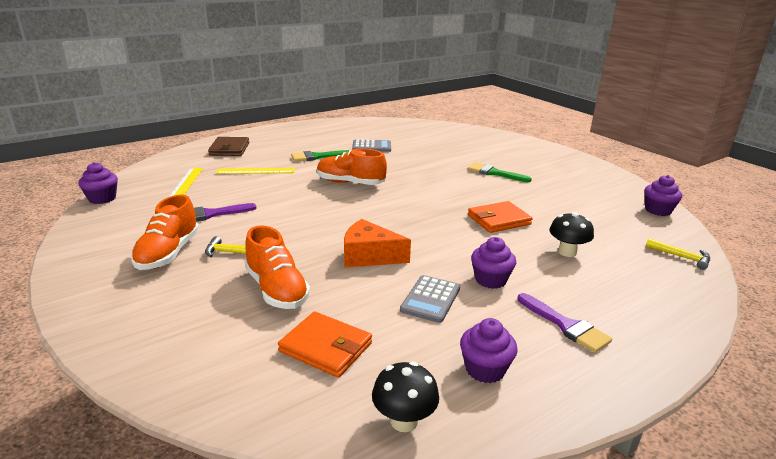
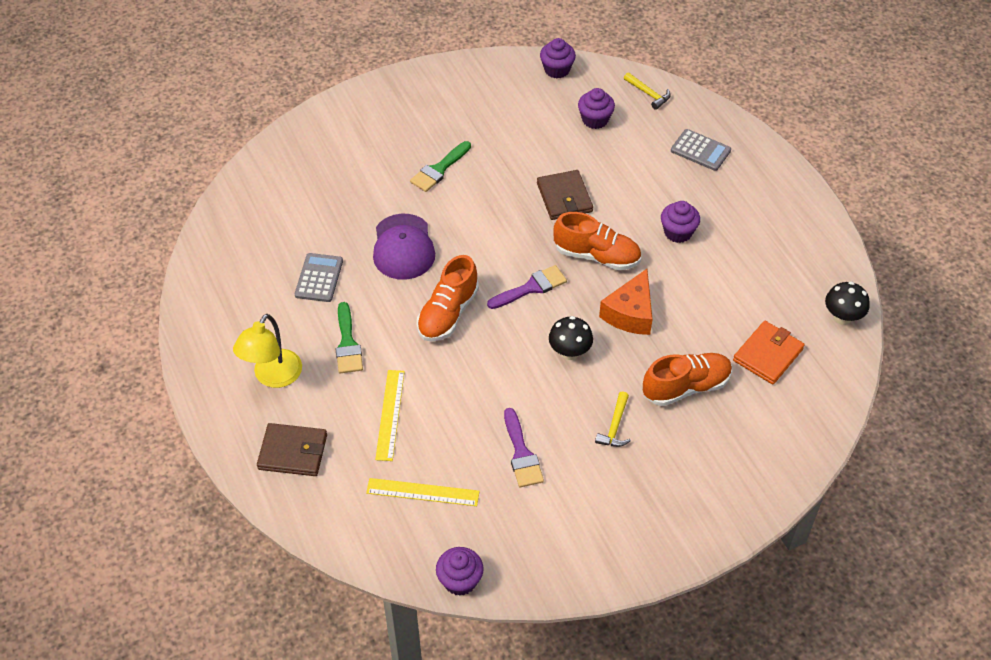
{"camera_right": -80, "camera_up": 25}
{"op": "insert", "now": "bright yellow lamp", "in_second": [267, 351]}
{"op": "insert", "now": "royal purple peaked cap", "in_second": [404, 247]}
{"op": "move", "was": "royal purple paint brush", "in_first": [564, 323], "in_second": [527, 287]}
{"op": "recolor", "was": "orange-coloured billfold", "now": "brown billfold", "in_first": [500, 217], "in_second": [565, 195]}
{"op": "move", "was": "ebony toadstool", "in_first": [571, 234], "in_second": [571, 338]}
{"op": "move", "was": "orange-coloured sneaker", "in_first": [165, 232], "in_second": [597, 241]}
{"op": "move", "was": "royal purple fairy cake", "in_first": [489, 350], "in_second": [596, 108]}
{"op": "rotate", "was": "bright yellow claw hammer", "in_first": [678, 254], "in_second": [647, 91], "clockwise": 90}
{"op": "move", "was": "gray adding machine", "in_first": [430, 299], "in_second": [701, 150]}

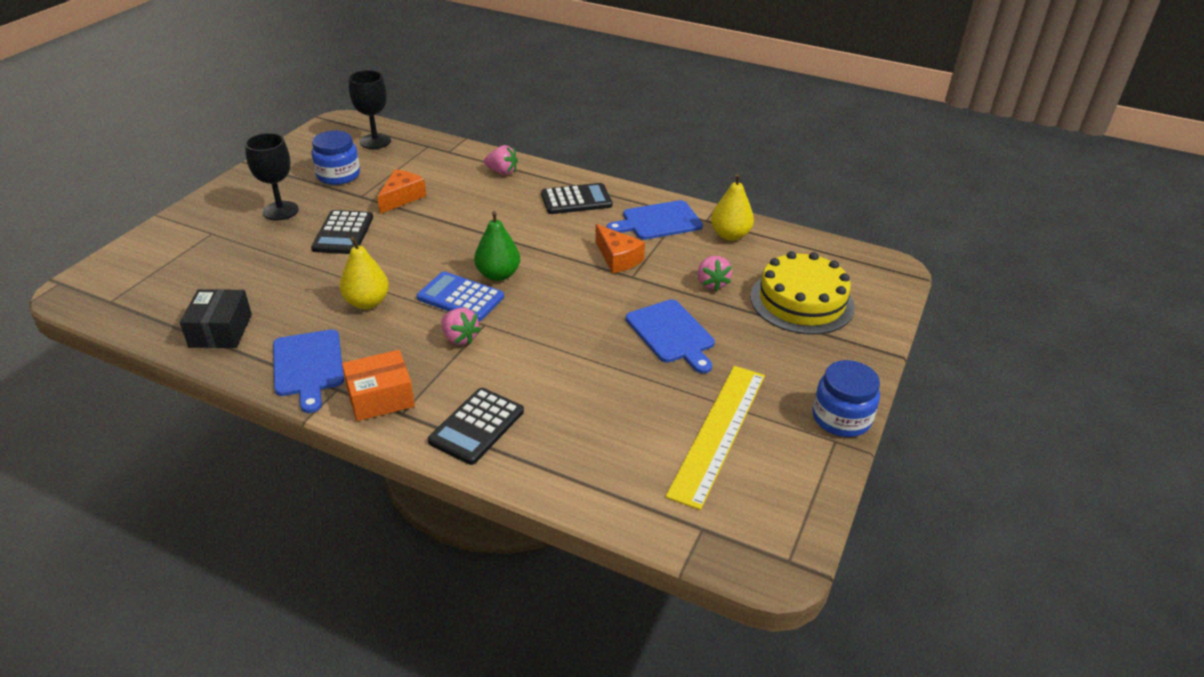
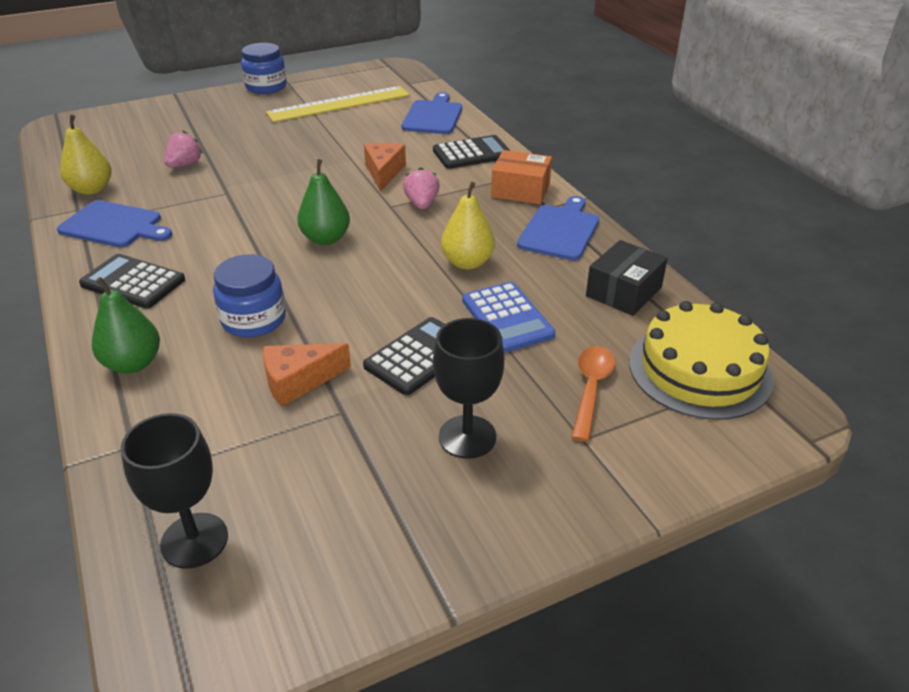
{"camera_right": -140, "camera_up": 0}
{"op": "replace", "was": "pink strawberry", "now": "leaf-green pear", "in_first": [501, 160], "in_second": [126, 325]}
{"op": "move", "was": "blue jar", "in_first": [335, 157], "in_second": [249, 296]}
{"op": "move", "was": "orange-coloured cheese wedge", "in_first": [620, 248], "in_second": [385, 167]}
{"op": "move", "was": "blue cutting board", "in_first": [670, 336], "in_second": [431, 113]}
{"op": "move", "was": "blue adding machine", "in_first": [460, 296], "in_second": [508, 317]}
{"op": "insert", "now": "orange-coloured tablespoon", "in_second": [593, 394]}
{"op": "move", "was": "bright yellow cake", "in_first": [802, 293], "in_second": [701, 360]}

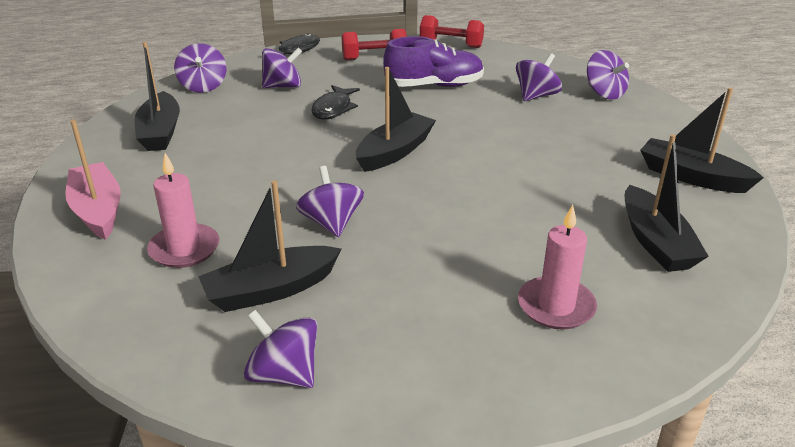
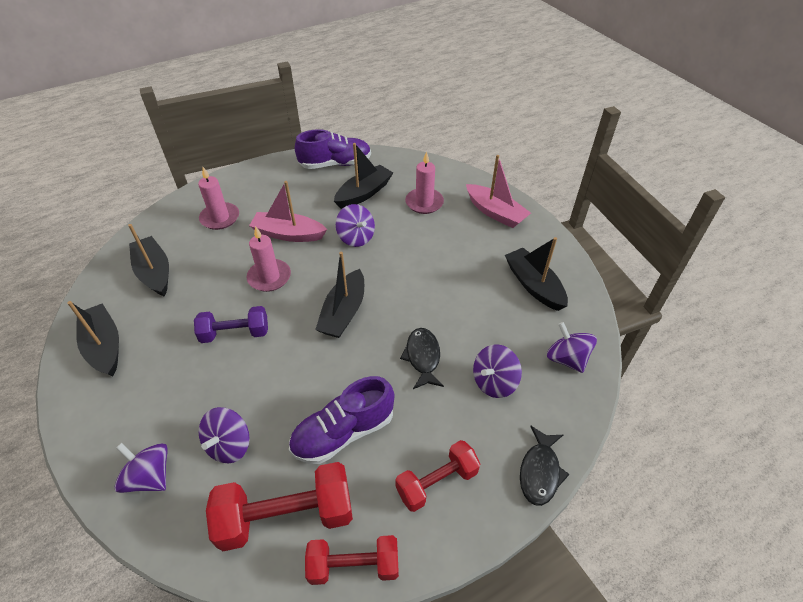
{"camera_right": 160, "camera_up": 15}
{"op": "rotate", "was": "ebony toy boat", "in_first": [702, 140], "in_second": [93, 338], "clockwise": -135}
{"op": "insert", "now": "royal purple dumbbell", "in_second": [231, 324]}
{"op": "insert", "now": "scarlet dumbbell", "in_second": [279, 506]}
{"op": "insert", "now": "pink wax candle", "in_second": [268, 259]}
{"op": "insert", "now": "pink toy boat", "in_second": [288, 211]}
{"op": "replace", "was": "royal purple toy top", "now": "royal purple sneaker", "in_first": [280, 349], "in_second": [333, 149]}

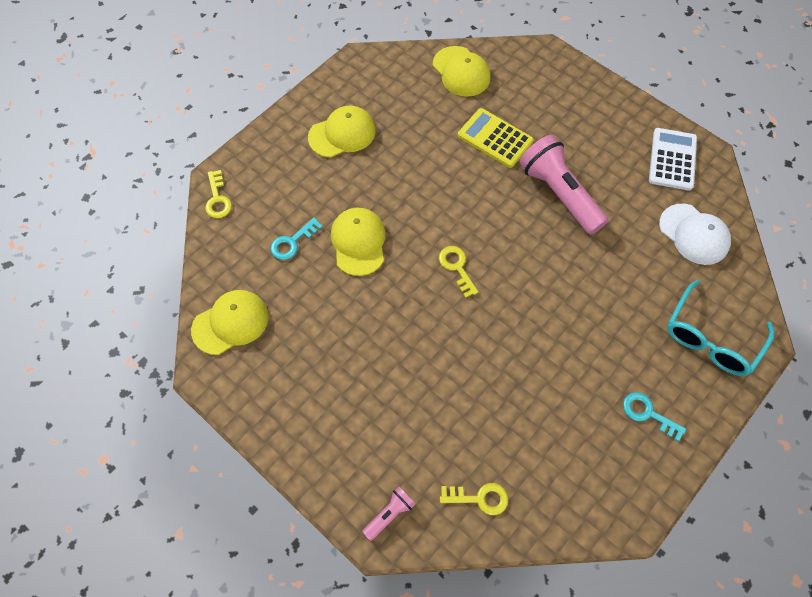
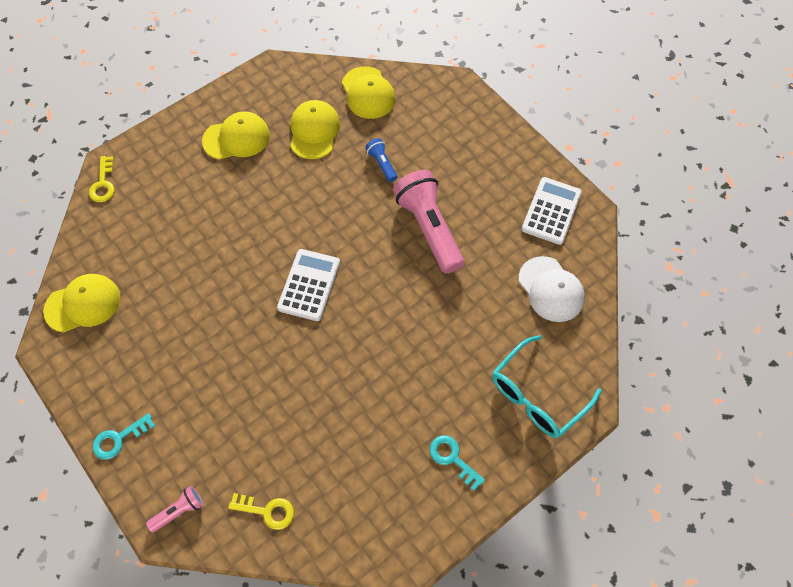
{"camera_right": 10, "camera_up": 0}
{"op": "move", "was": "turquoise key", "in_first": [296, 238], "in_second": [124, 436]}
{"op": "replace", "was": "bright yellow key", "now": "white adding machine", "in_first": [458, 272], "in_second": [308, 285]}
{"op": "move", "was": "bright yellow peaked cap", "in_first": [358, 242], "in_second": [315, 129]}
{"op": "replace", "was": "bright yellow adding machine", "now": "blue flashlight", "in_first": [496, 138], "in_second": [381, 160]}

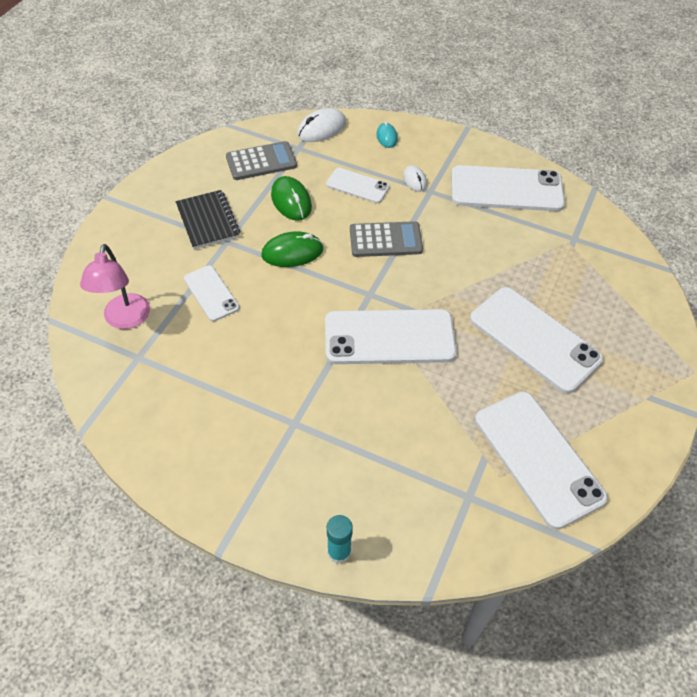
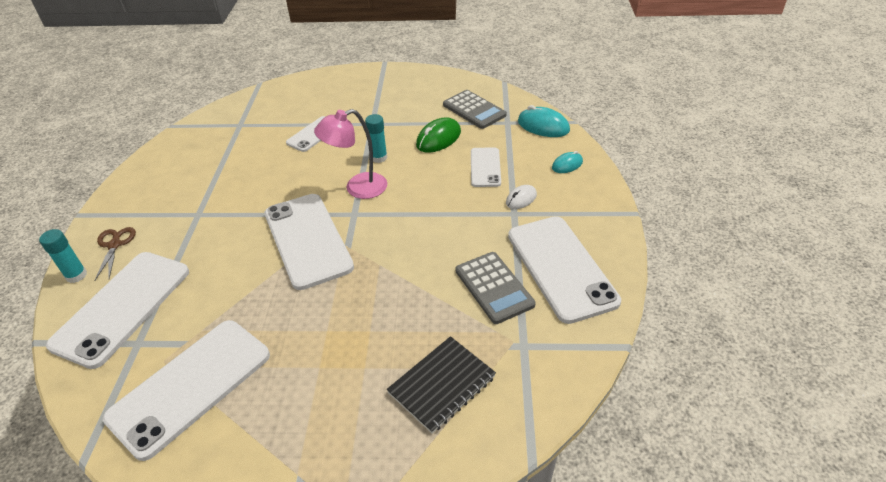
{"camera_right": 70, "camera_up": -10}
{"op": "move", "was": "white mobile phone", "in_first": [536, 340], "in_second": [117, 310]}
{"op": "insert", "now": "brown scissors", "in_second": [115, 254]}
{"op": "move", "was": "pink lamp", "in_first": [115, 286], "in_second": [350, 154]}
{"op": "replace", "was": "leaf-green PC mouse", "now": "turquoise glue stick", "in_first": [292, 249], "in_second": [376, 138]}
{"op": "move", "was": "ebony notepad", "in_first": [208, 219], "in_second": [441, 385]}
{"op": "move", "was": "gray adding machine", "in_first": [386, 239], "in_second": [496, 288]}
{"op": "recolor", "was": "white PC mouse", "now": "turquoise PC mouse", "in_first": [321, 125], "in_second": [544, 121]}

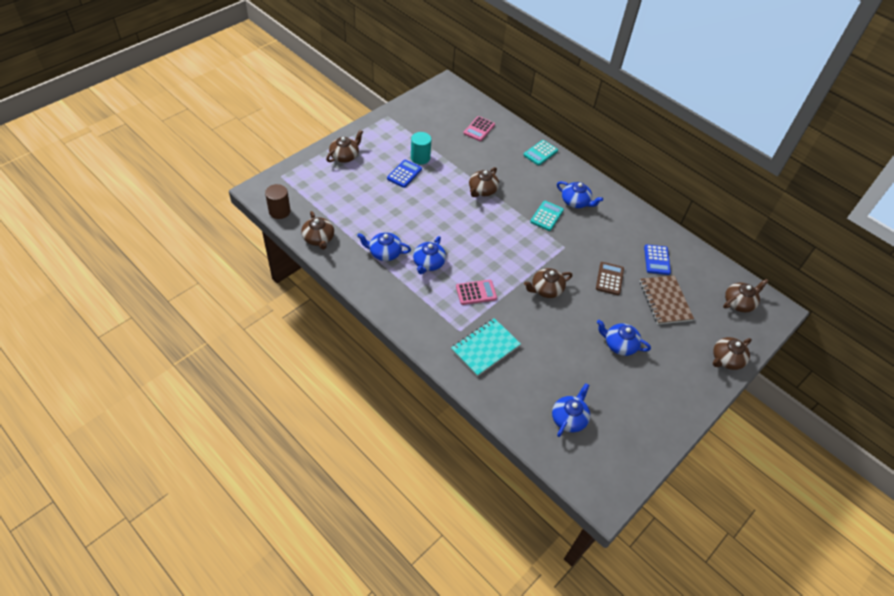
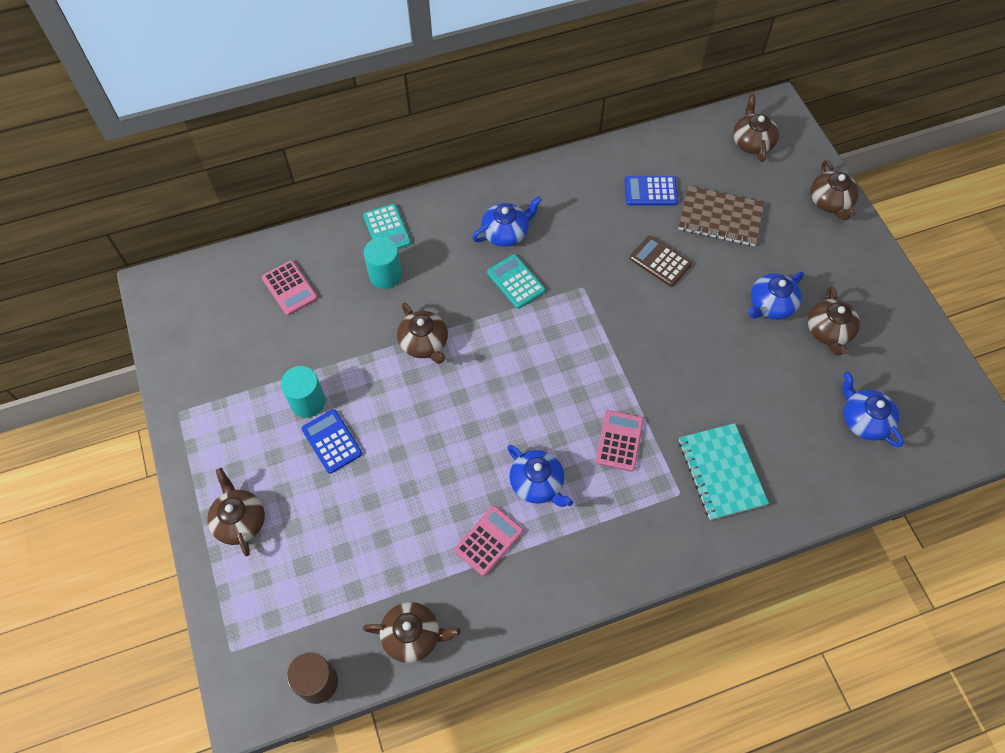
{"camera_right": -60, "camera_up": 10}
{"op": "insert", "now": "turquoise cylinder", "in_second": [383, 263]}
{"op": "replace", "was": "blue teapot", "now": "pink adding machine", "in_first": [384, 246], "in_second": [488, 541]}
{"op": "rotate", "was": "blue adding machine", "in_first": [657, 259], "in_second": [651, 190], "clockwise": 150}
{"op": "move", "was": "brown teapot", "in_first": [548, 283], "in_second": [834, 321]}

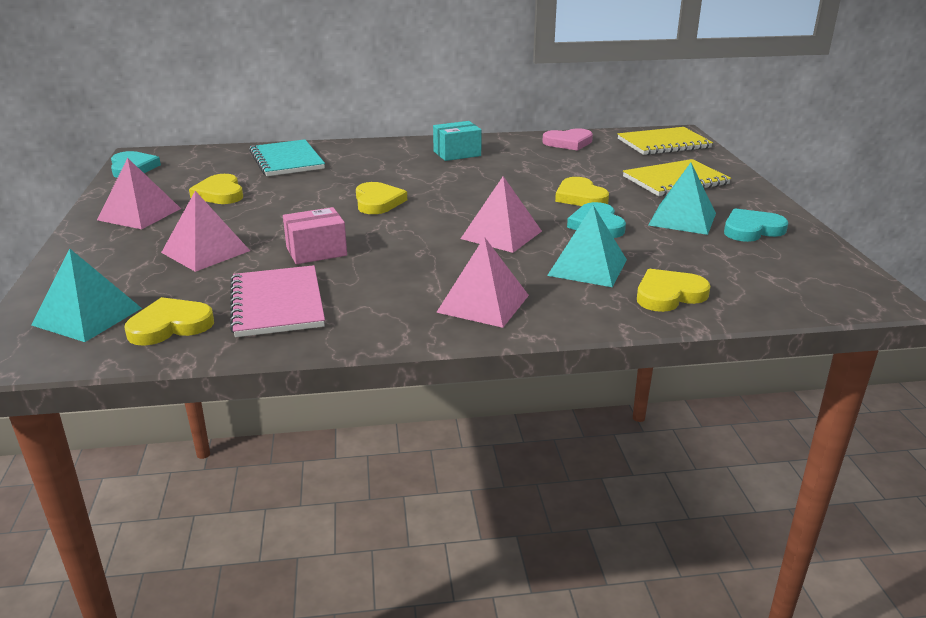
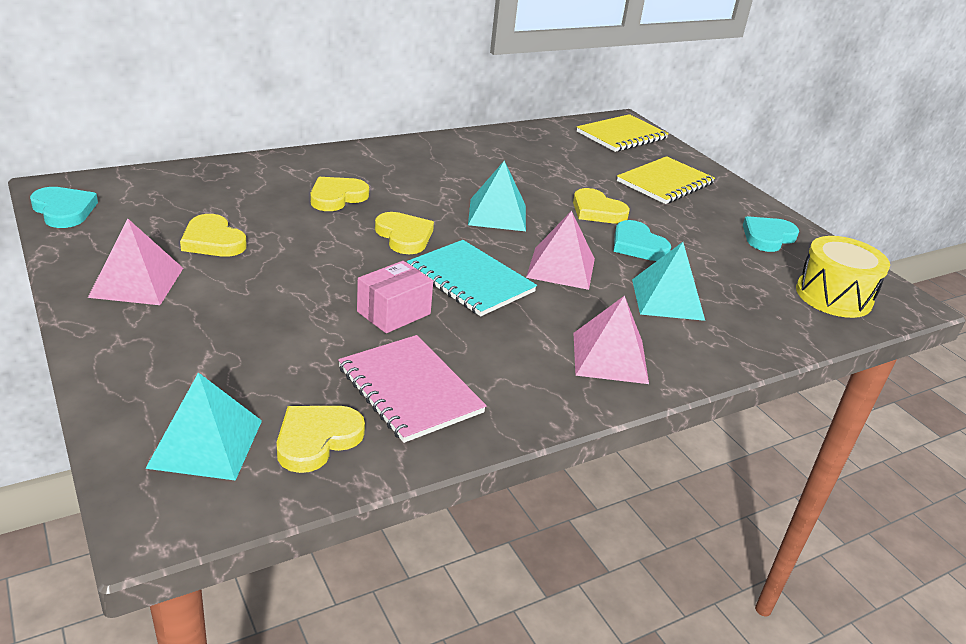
{"camera_right": -25, "camera_up": 5}
{"op": "move", "was": "bright yellow heart shape", "in_first": [674, 290], "in_second": [340, 194]}
{"op": "move", "was": "turquoise notepad", "in_first": [287, 157], "in_second": [472, 278]}
{"op": "move", "was": "turquoise solid pyramid", "in_first": [682, 199], "in_second": [497, 196]}
{"op": "insert", "now": "bright yellow drum", "in_second": [843, 277]}
{"op": "delete", "was": "pink solid pyramid", "in_first": [205, 231]}
{"op": "delete", "was": "turquoise package", "in_first": [457, 141]}
{"op": "delete", "was": "pink heart shape", "in_first": [567, 139]}

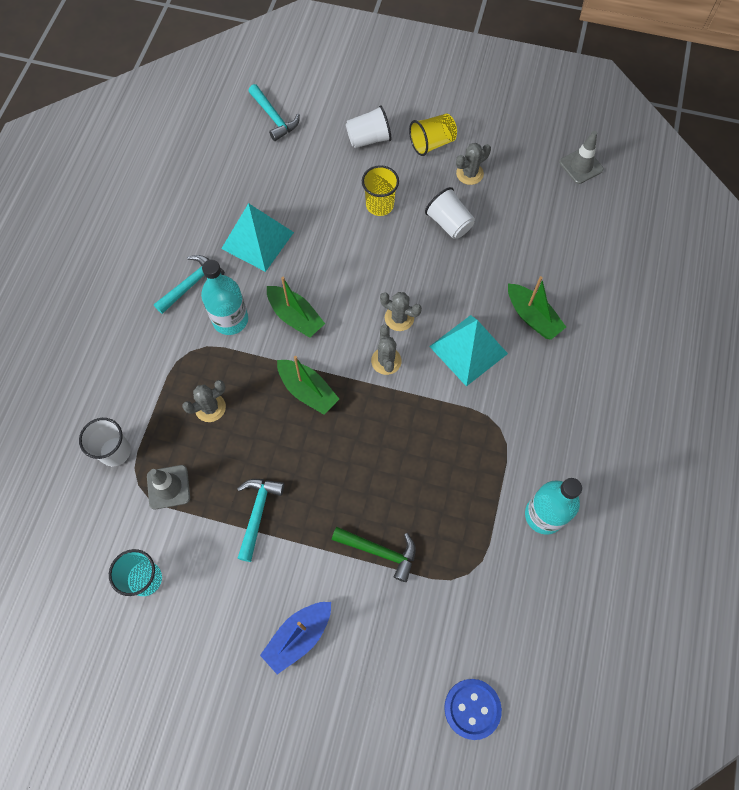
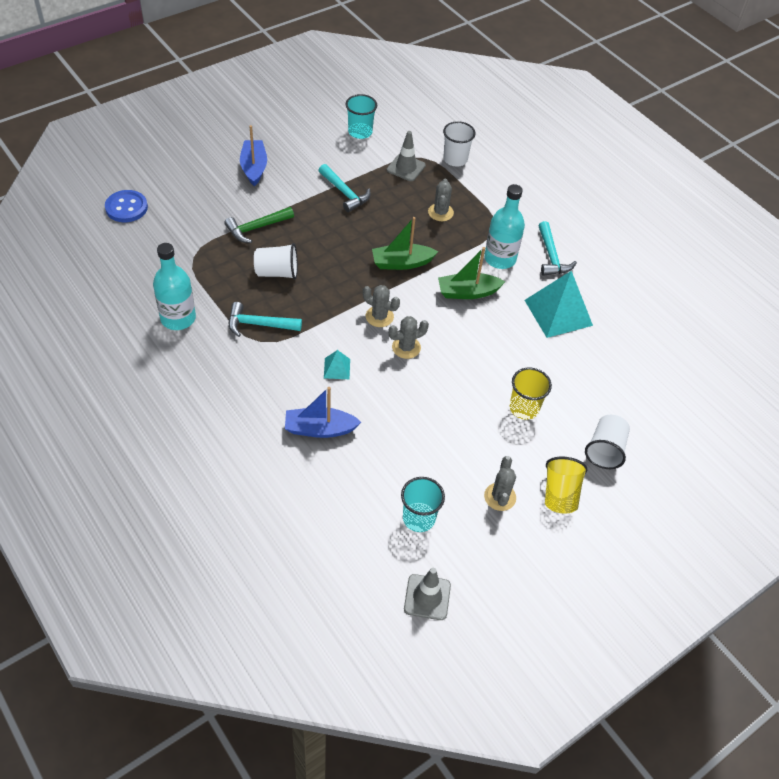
{"camera_right": 125, "camera_up": -15}
{"op": "move", "was": "turquoise claw hammer", "in_first": [274, 112], "in_second": [265, 319]}
{"op": "move", "was": "white cup", "in_first": [450, 213], "in_second": [276, 261]}
{"op": "recolor", "was": "leaf-green toy boat", "now": "blue toy boat", "in_first": [537, 308], "in_second": [323, 412]}
{"op": "resize", "was": "turquoise solid pyramid", "in_first": [468, 350], "in_second": [337, 364], "ratio": 0.47}
{"op": "insert", "now": "turquoise cup", "in_second": [423, 504]}

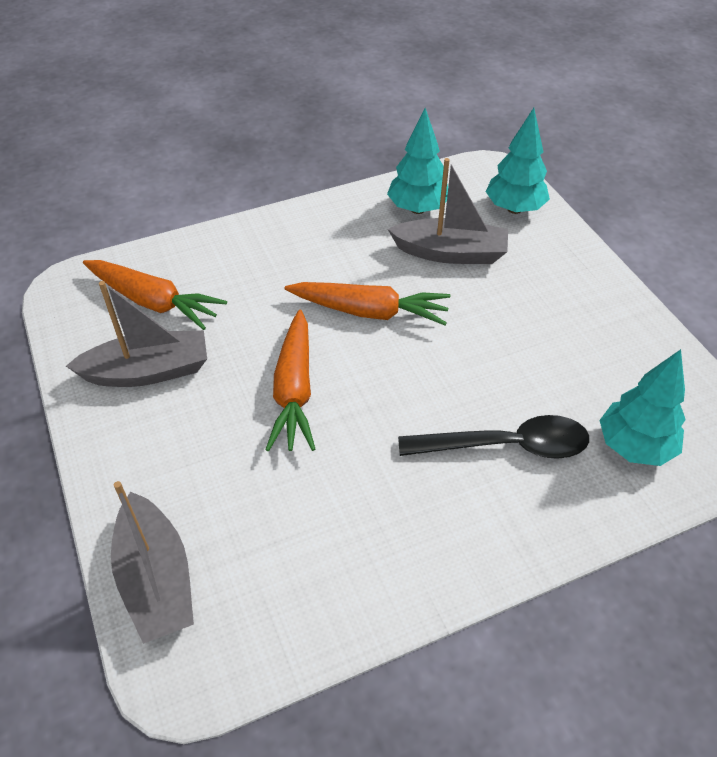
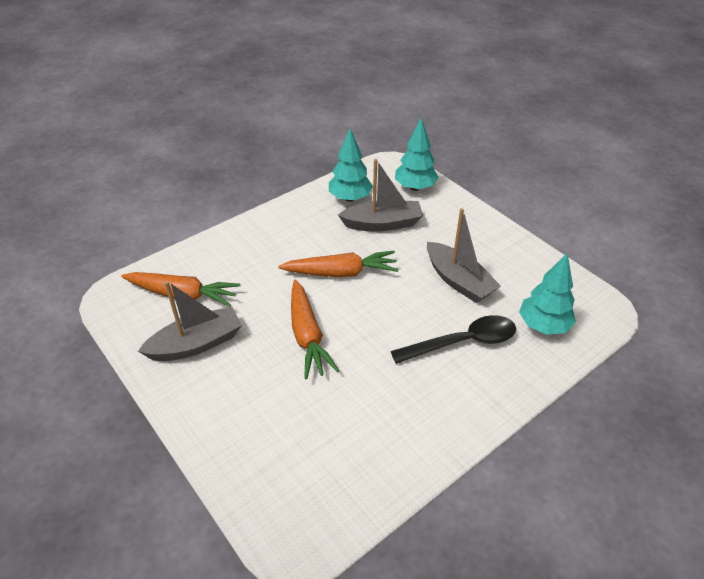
{"camera_right": -15, "camera_up": -5}
{"op": "move", "was": "gray toy boat", "in_first": [152, 562], "in_second": [464, 255]}

